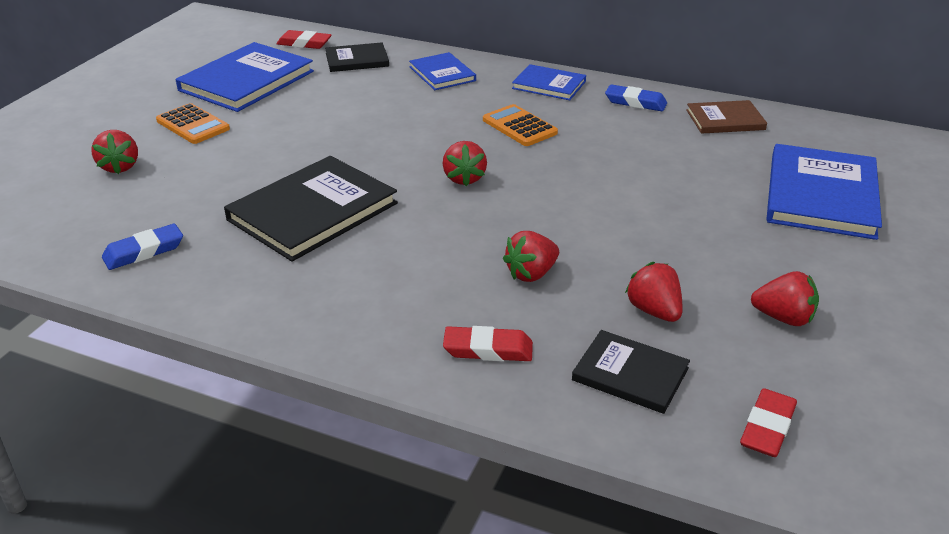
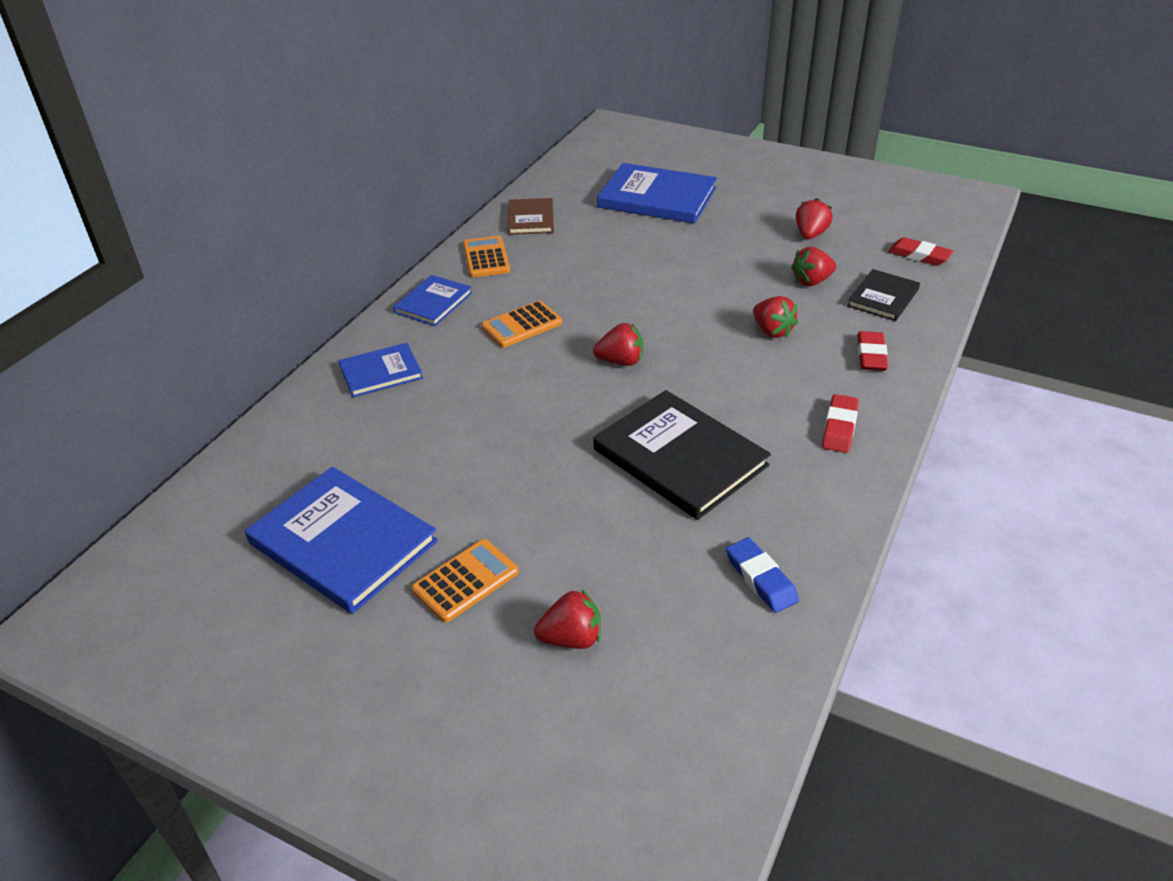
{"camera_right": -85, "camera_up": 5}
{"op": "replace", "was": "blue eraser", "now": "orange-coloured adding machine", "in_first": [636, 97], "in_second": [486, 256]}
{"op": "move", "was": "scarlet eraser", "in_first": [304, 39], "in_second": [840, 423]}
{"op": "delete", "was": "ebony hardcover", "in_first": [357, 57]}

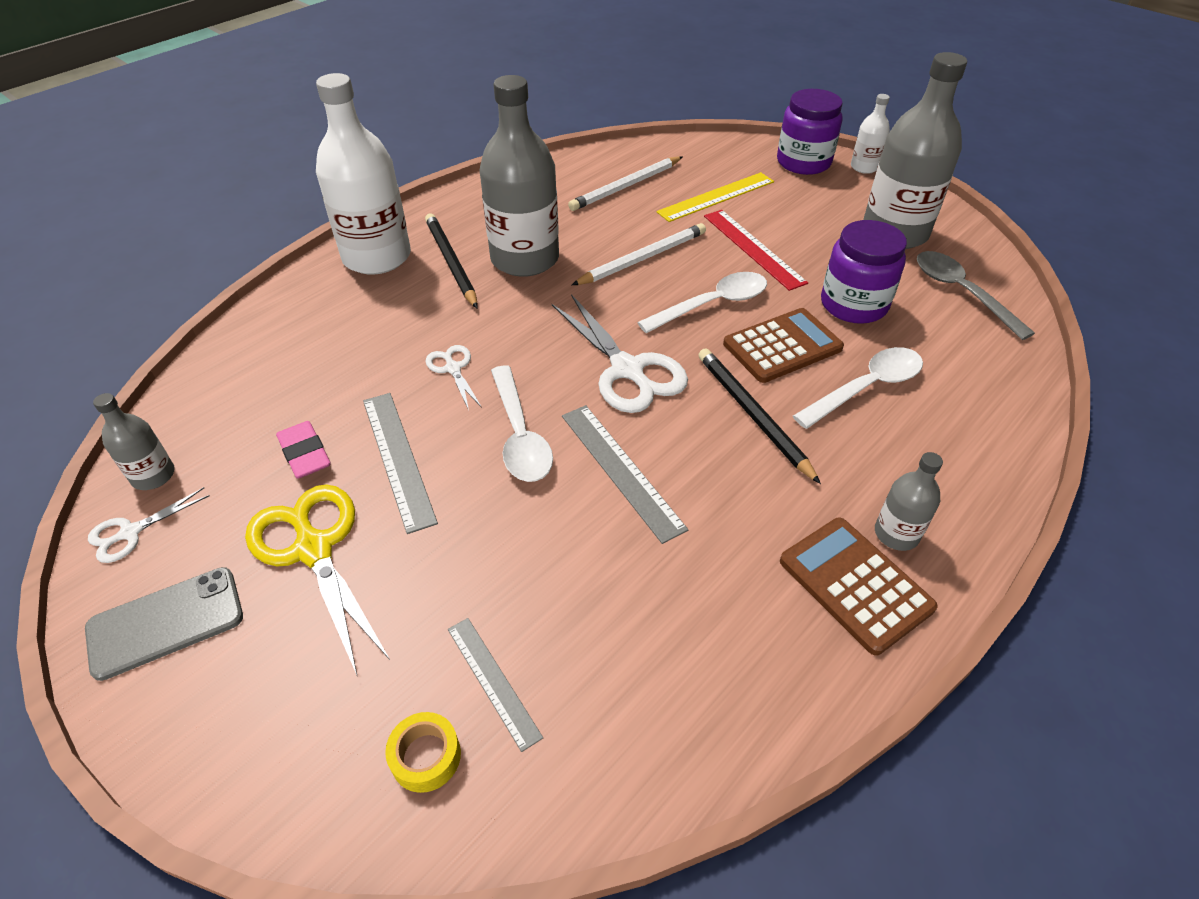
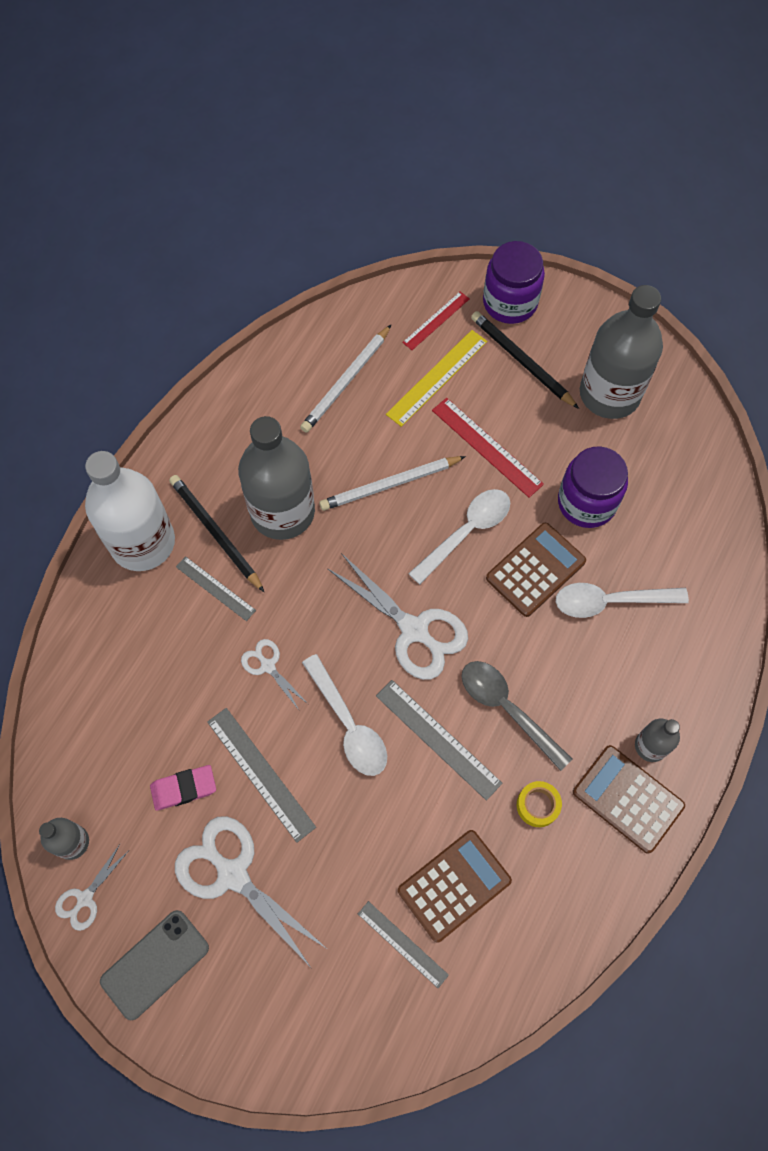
{"camera_right": -15, "camera_up": 20}
{"op": "rotate", "was": "pink eraser", "in_first": [303, 450], "in_second": [183, 788], "clockwise": -60}
{"op": "recolor", "was": "bright yellow scissors", "now": "white scissors", "in_first": [317, 580], "in_second": [250, 891]}
{"op": "insert", "now": "gray straightedge", "in_second": [216, 588]}
{"op": "rotate", "was": "white pencil", "in_first": [639, 254], "in_second": [392, 483], "clockwise": -150}
{"op": "insert", "now": "brown adding machine", "in_second": [455, 886]}
{"op": "insert", "now": "scarlet straightedge", "in_second": [435, 320]}
{"op": "move", "was": "gray tablespoon", "in_first": [976, 295], "in_second": [517, 716]}
{"op": "move", "was": "ebony pencil", "in_first": [759, 416], "in_second": [525, 360]}
{"op": "move", "was": "bright yellow tape", "in_first": [423, 752], "in_second": [539, 804]}
{"op": "rotate", "was": "white tablespoon", "in_first": [858, 388], "in_second": [622, 600], "clockwise": -135}
{"op": "delete", "was": "white drink bottle", "in_first": [870, 134]}

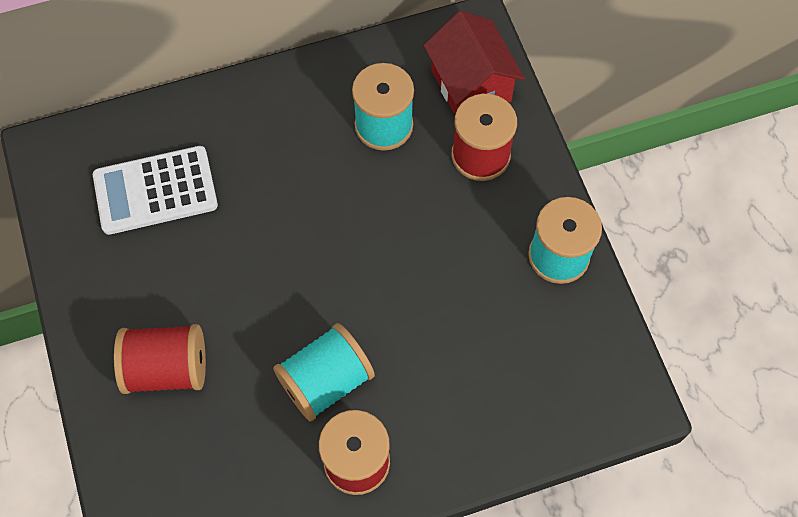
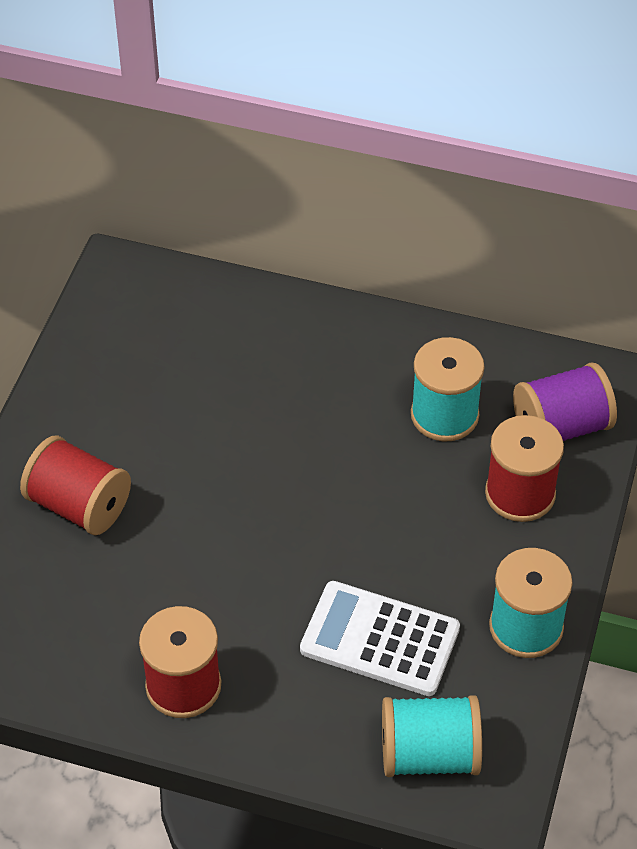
{"camera_right": 35, "camera_up": -15}
{"op": "move", "was": "white adding machine", "in_first": [155, 190], "in_second": [380, 638]}
{"op": "move", "was": "turquoise bobbin", "in_first": [324, 372], "in_second": [432, 736]}
{"op": "replace", "was": "scarlet toy house", "now": "royal purple bobbin", "in_first": [474, 62], "in_second": [565, 401]}

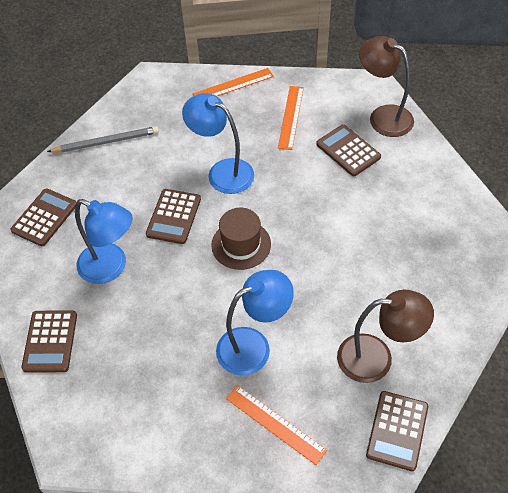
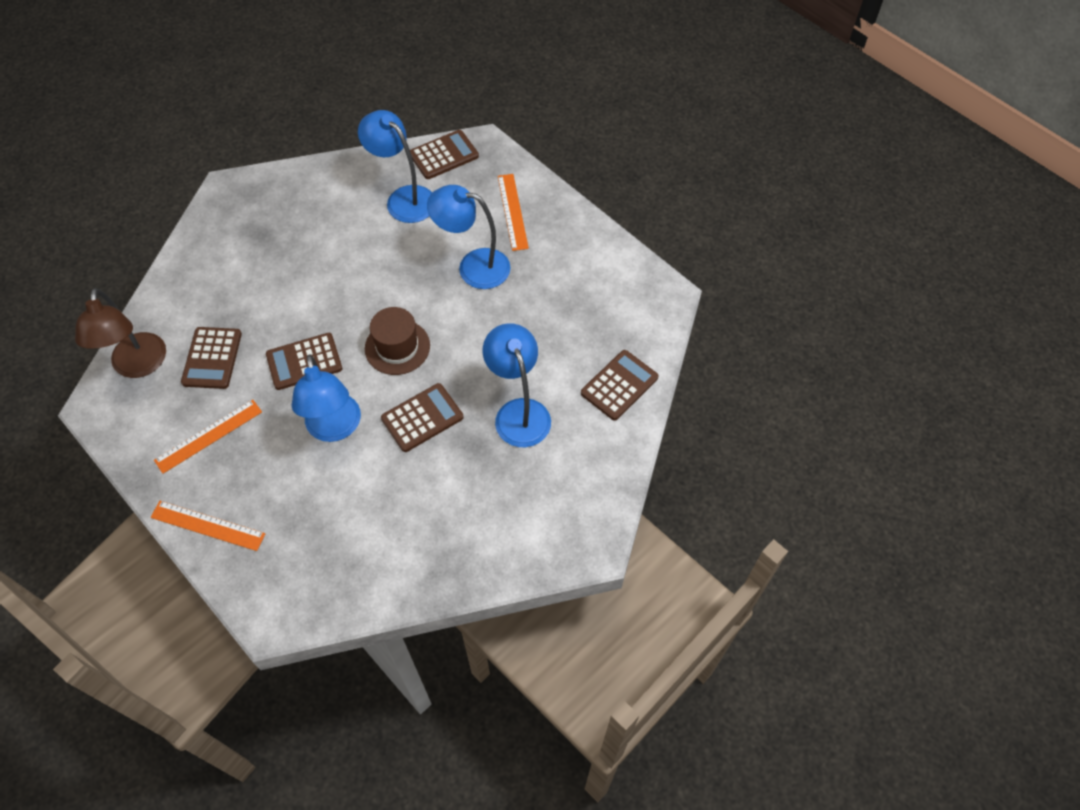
{"camera_right": -140, "camera_up": 5}
{"op": "move", "was": "brown adding machine", "in_first": [43, 217], "in_second": [304, 361]}
{"op": "recolor", "was": "brown lamp", "now": "blue lamp", "in_first": [385, 336], "in_second": [395, 166]}
{"op": "delete", "was": "gray pencil", "in_first": [103, 139]}

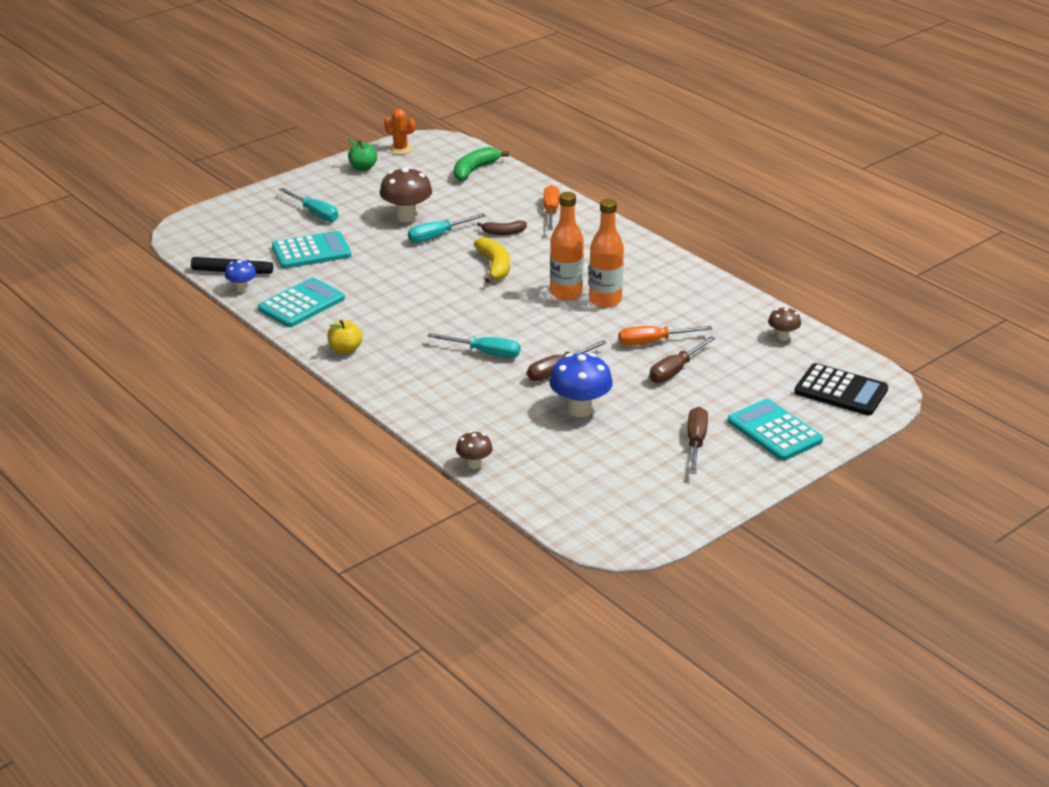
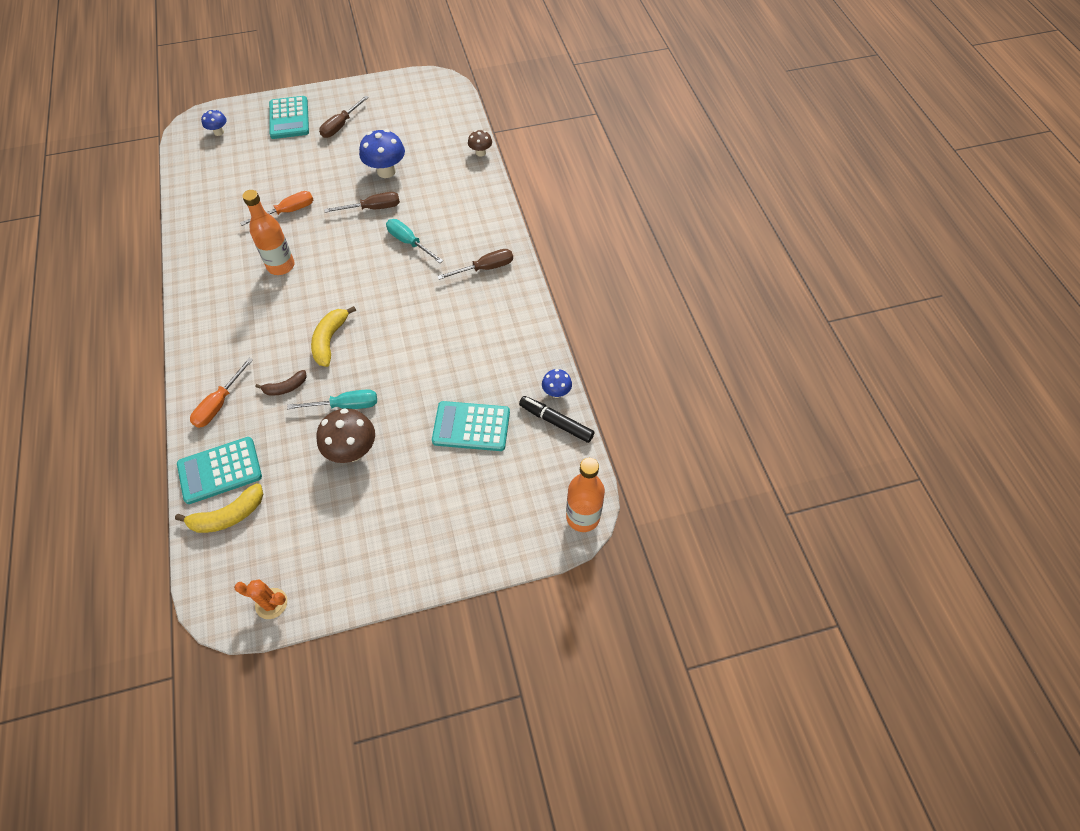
{"camera_right": -155, "camera_up": 25}
{"op": "recolor", "was": "leaf-green toy banana", "now": "bright yellow toy banana", "in_first": [481, 164], "in_second": [219, 508]}
{"op": "move", "was": "turquoise adding machine", "in_first": [301, 302], "in_second": [219, 470]}
{"op": "replace", "was": "ebony adding machine", "now": "blue toadstool", "in_first": [841, 389], "in_second": [214, 122]}
{"op": "rotate", "was": "orange-coloured cactus", "in_first": [399, 132], "in_second": [260, 599], "clockwise": -45}
{"op": "rotate", "was": "orange-coloured hand screwdriver", "in_first": [666, 336], "in_second": [276, 208], "clockwise": -45}
{"op": "rotate", "was": "brown toy banana", "in_first": [502, 228], "in_second": [281, 383], "clockwise": 135}
{"op": "move", "was": "brown hand screwdriver", "in_first": [682, 359], "in_second": [475, 264]}
{"op": "move", "was": "orange-coloured drink bottle", "in_first": [567, 246], "in_second": [585, 495]}
{"op": "delete", "was": "turquoise hand screwdriver", "in_first": [308, 205]}
{"op": "delete", "was": "bright yellow apple fruit", "in_first": [345, 337]}
{"op": "delete", "was": "leaf-green apple fruit", "in_first": [362, 154]}
{"op": "delete", "was": "brown toadstool", "in_first": [784, 324]}

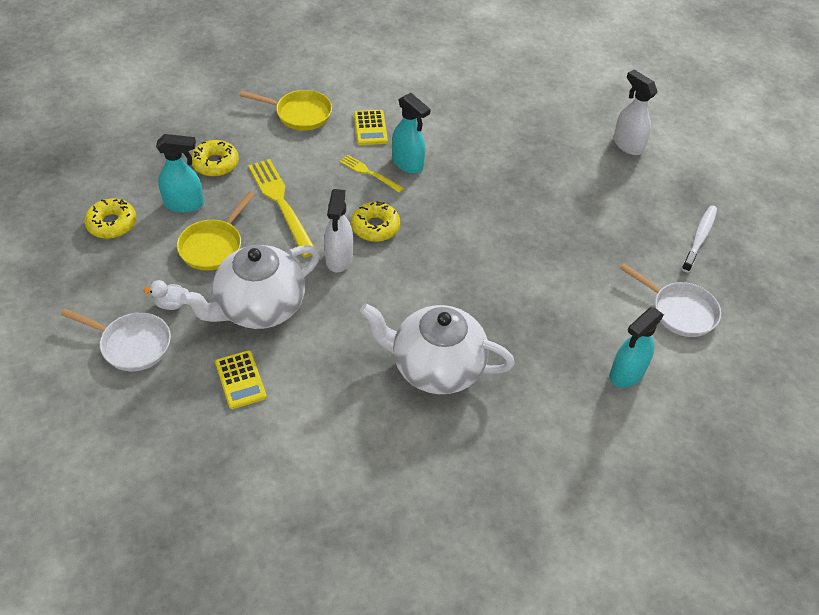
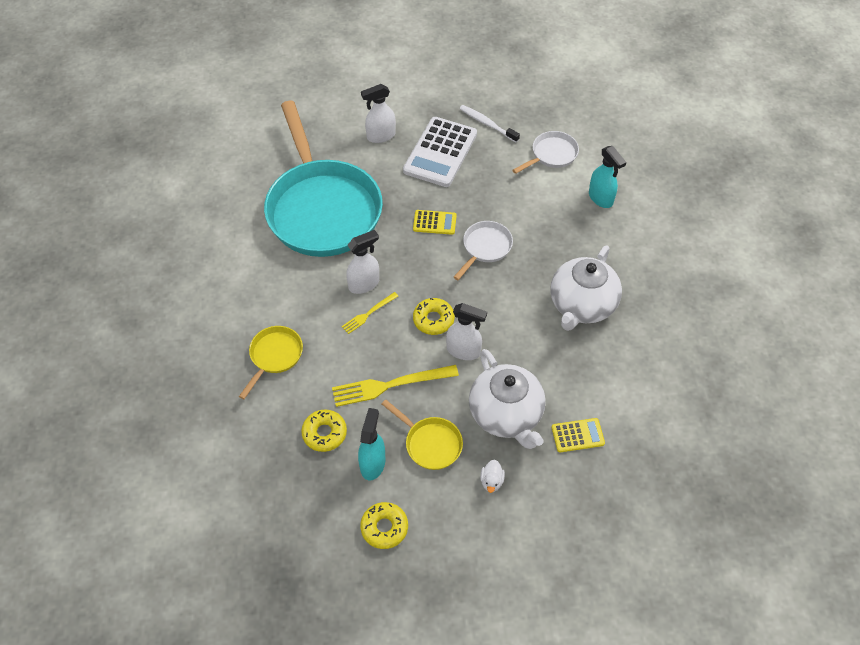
{"camera_right": -75, "camera_up": 5}
{"op": "insert", "now": "turquoise frying pan", "in_second": [323, 179]}
{"op": "recolor", "was": "turquoise spray cleaner", "now": "white spray cleaner", "in_first": [411, 133], "in_second": [362, 262]}
{"op": "insert", "now": "white adding machine", "in_second": [440, 152]}
{"op": "move", "was": "bright yellow adding machine", "in_first": [371, 127], "in_second": [435, 222]}
{"op": "move", "was": "white frying pan", "in_first": [116, 340], "in_second": [483, 250]}

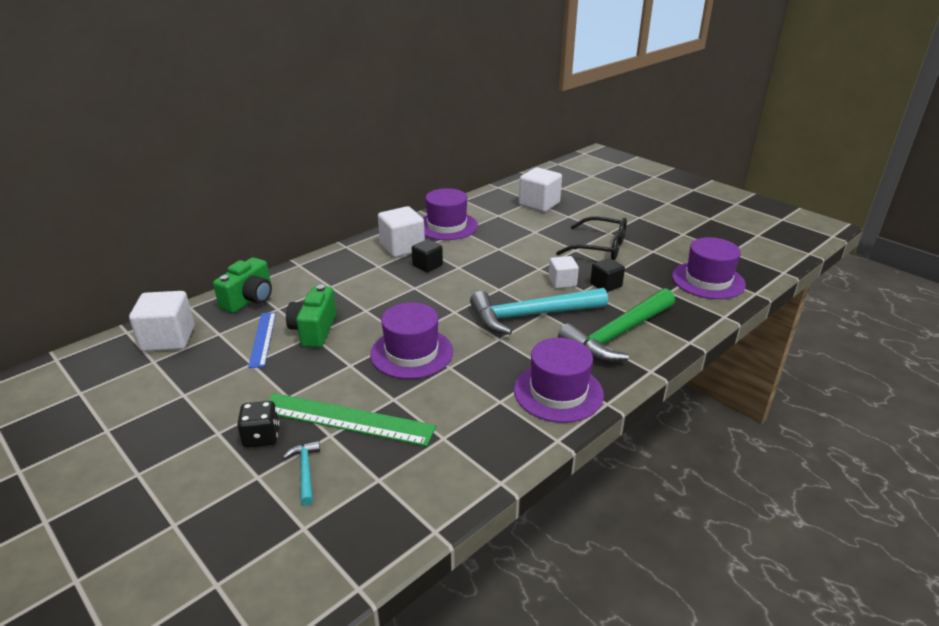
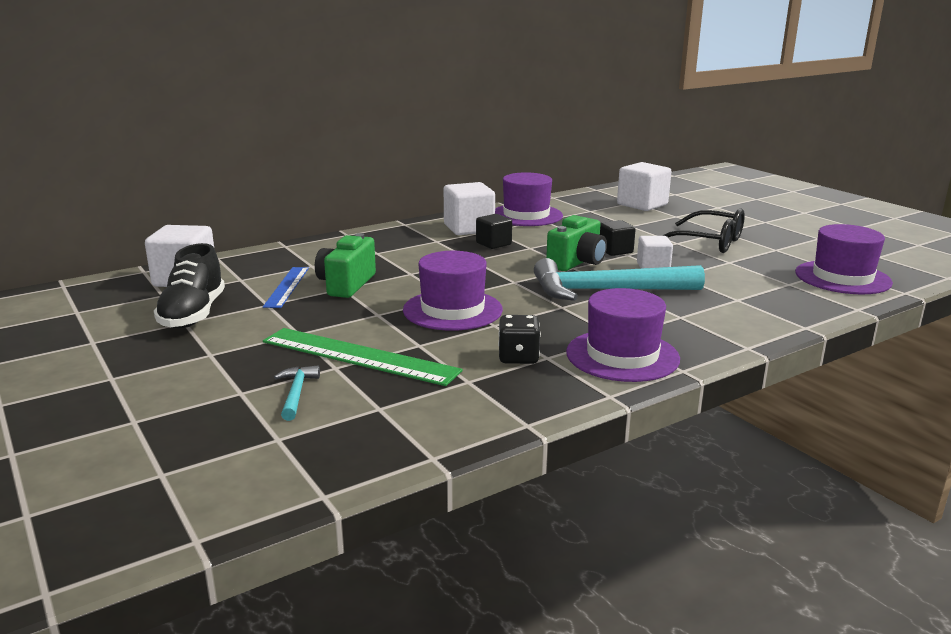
{"camera_right": 10, "camera_up": -10}
{"op": "insert", "now": "ebony sneaker", "in_second": [189, 286]}
{"op": "move", "was": "ebony dice", "in_first": [258, 424], "in_second": [519, 339]}
{"op": "move", "was": "leaf-green compact camera", "in_first": [242, 285], "in_second": [576, 243]}
{"op": "move", "was": "ebony block", "in_first": [607, 275], "in_second": [618, 238]}
{"op": "delete", "was": "leaf-green claw hammer", "in_first": [616, 325]}

